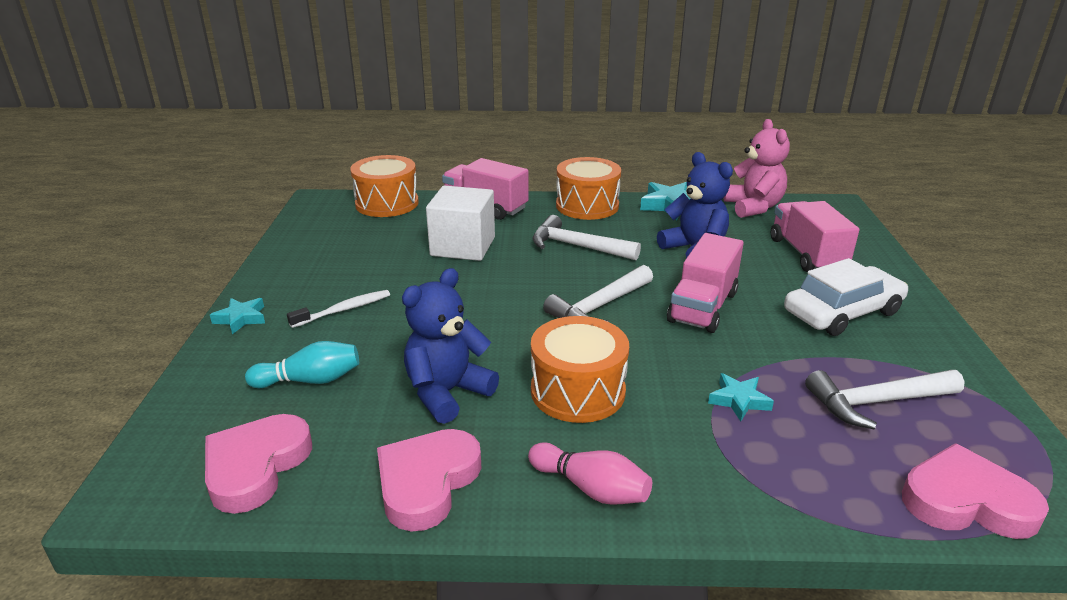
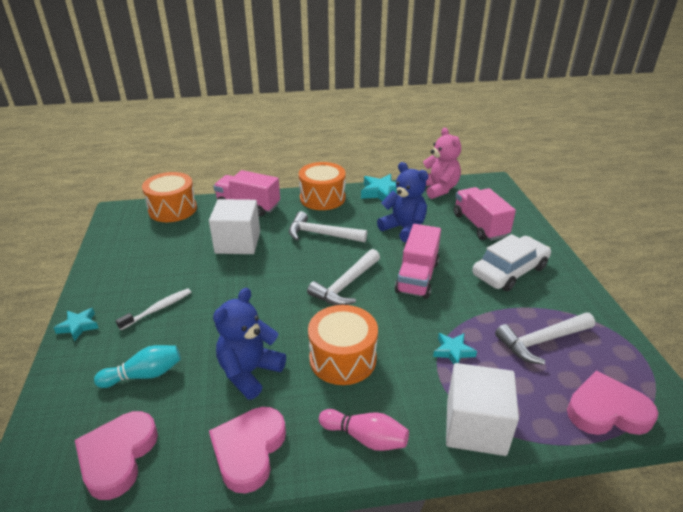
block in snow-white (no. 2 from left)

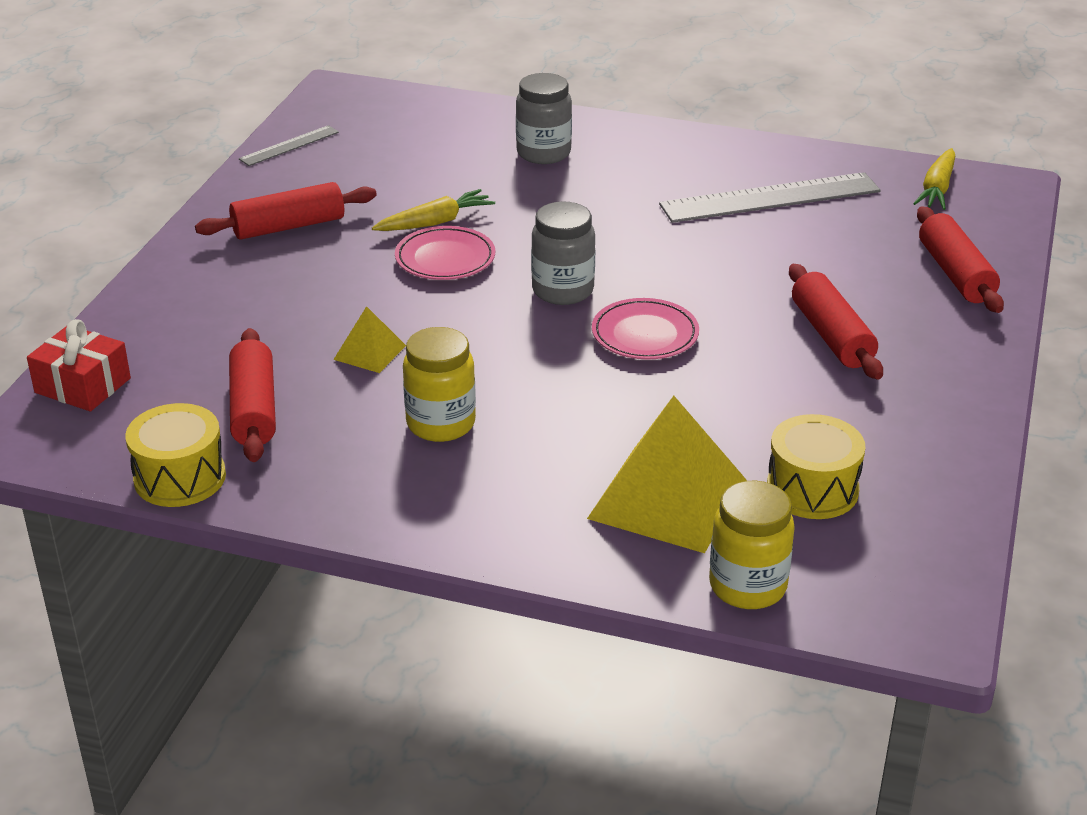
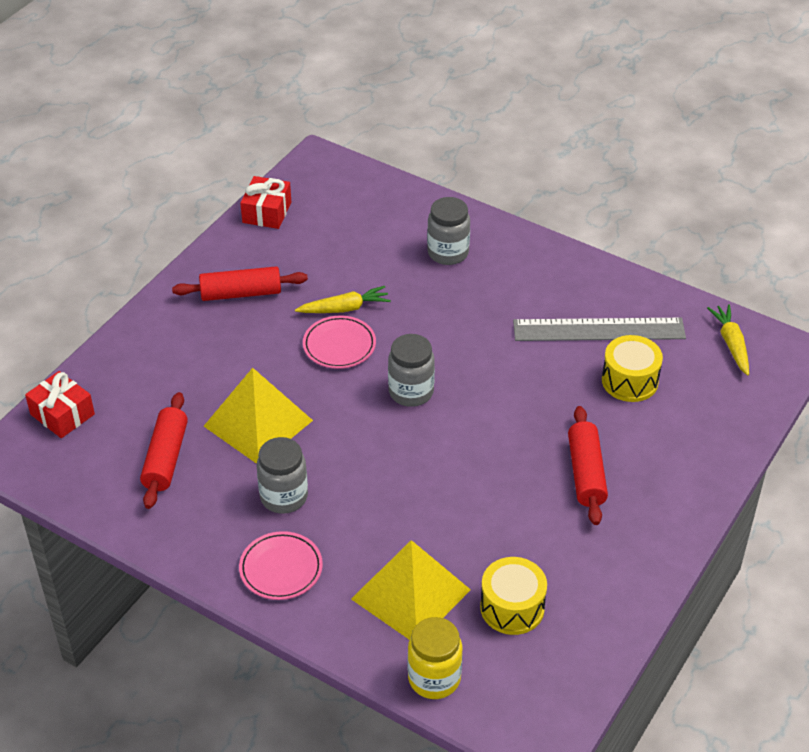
gift in red (no. 2 from left)
root vegetable in bright yellow (no. 2 from left)
pastry roller in red (no. 4 from left in the first image)
flat dish in pink (no. 1 from left)
pyramid in bright yellow (no. 1 from left)
preserve jar in ash-grey (no. 1 from left)
drum in bright yellow (no. 2 from left)

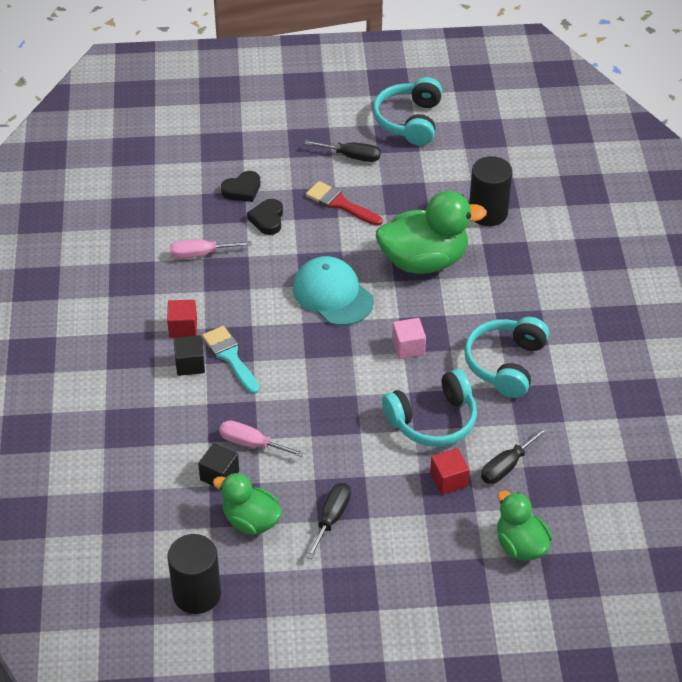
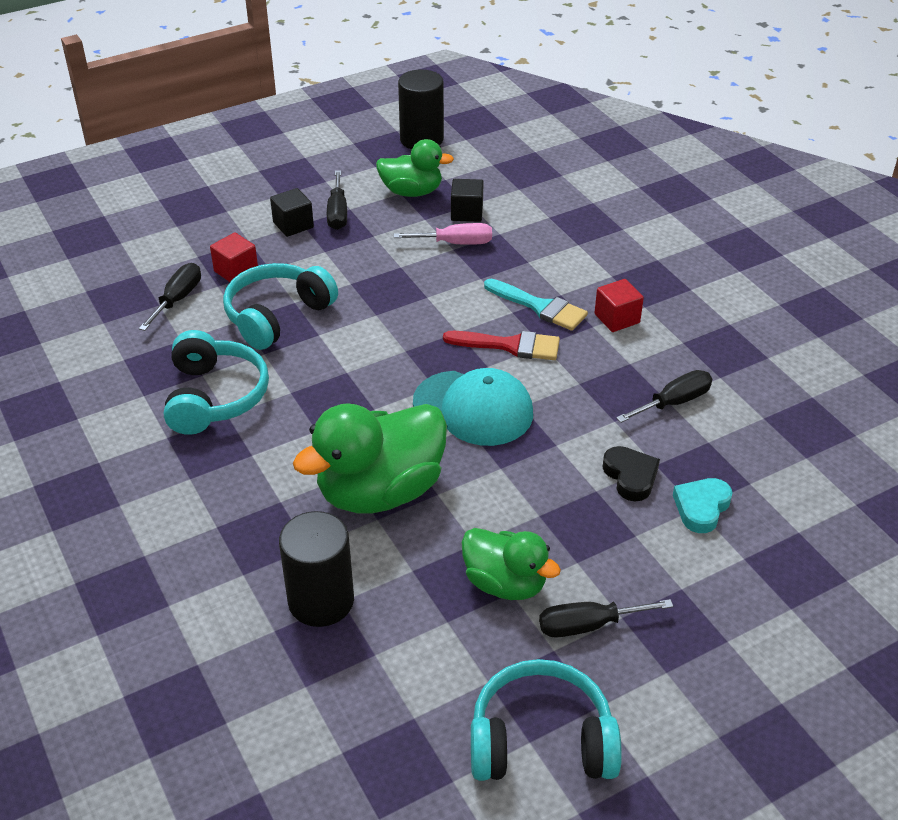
headphones in turquoise (no. 3 from left)
heart shape in turquoise
paint brush in red
screwdriver in black (no. 4 from left)
block in pink
block in black (no. 1 from left)
duck in emerald (no. 3 from left)

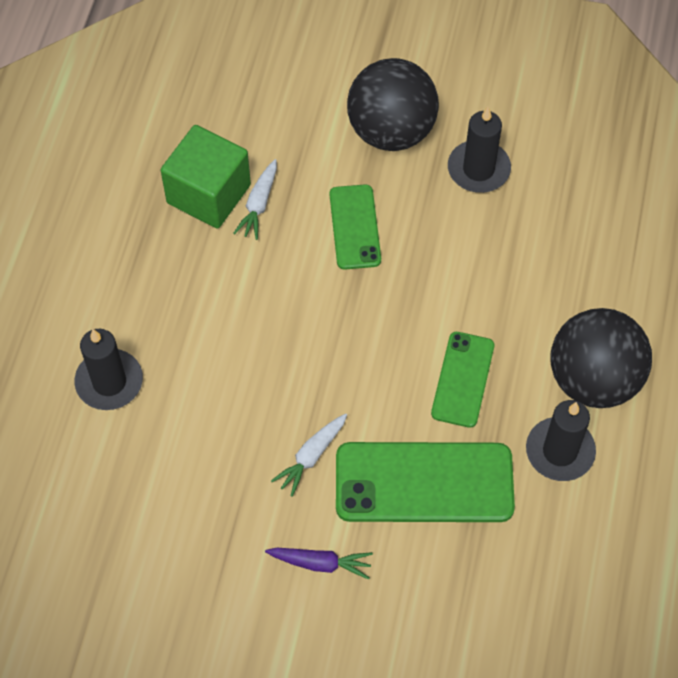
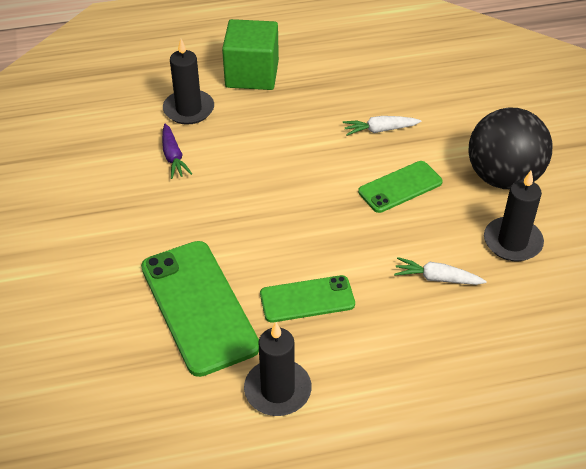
block in emerald
ball in black (no. 2 from left in the first image)
root vegetable in snow-white (no. 2 from left)
root vegetable in violet

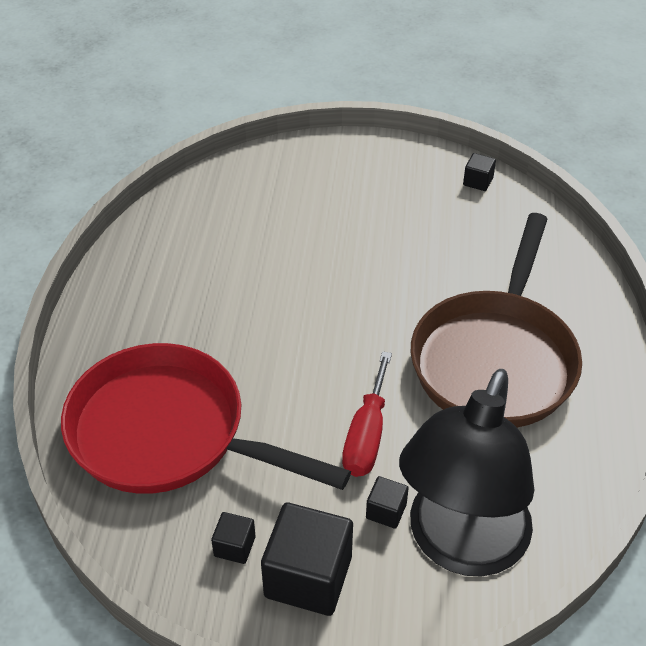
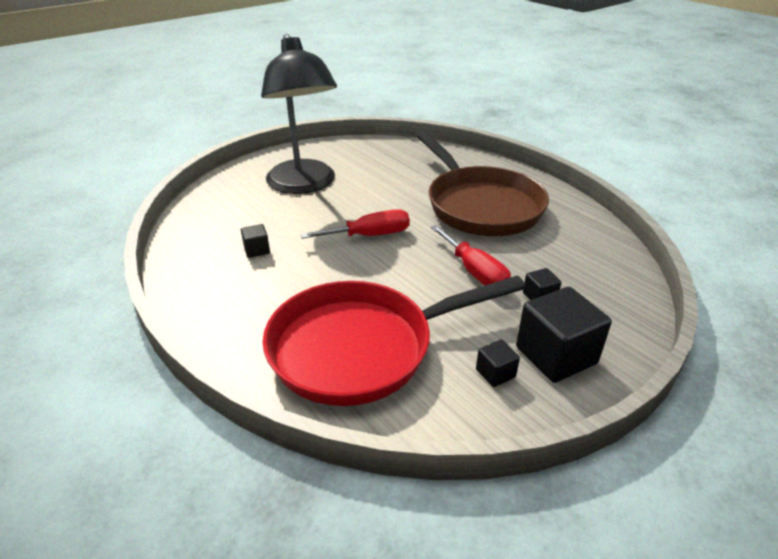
block in black (no. 1 from left)
desk lamp in black
screwdriver in red (no. 1 from left)

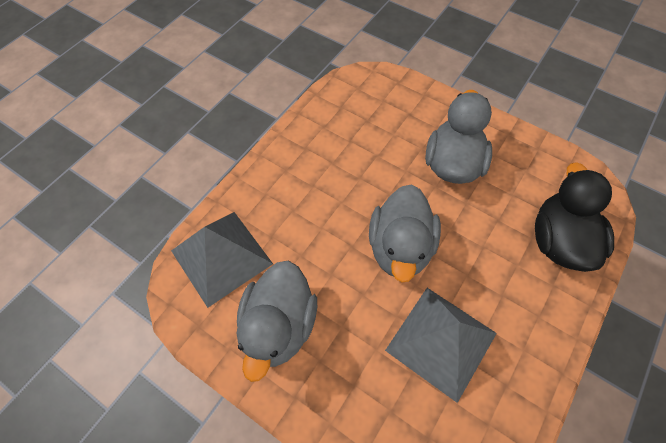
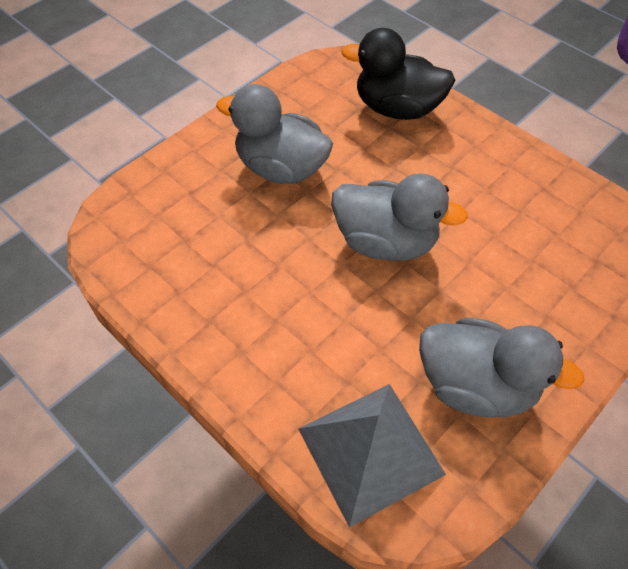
pyramid in ash-grey (no. 2 from left in the first image)

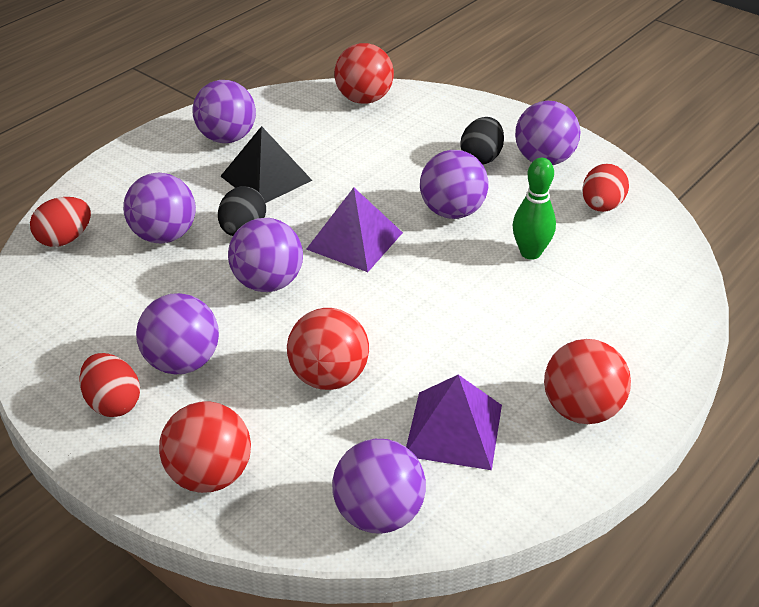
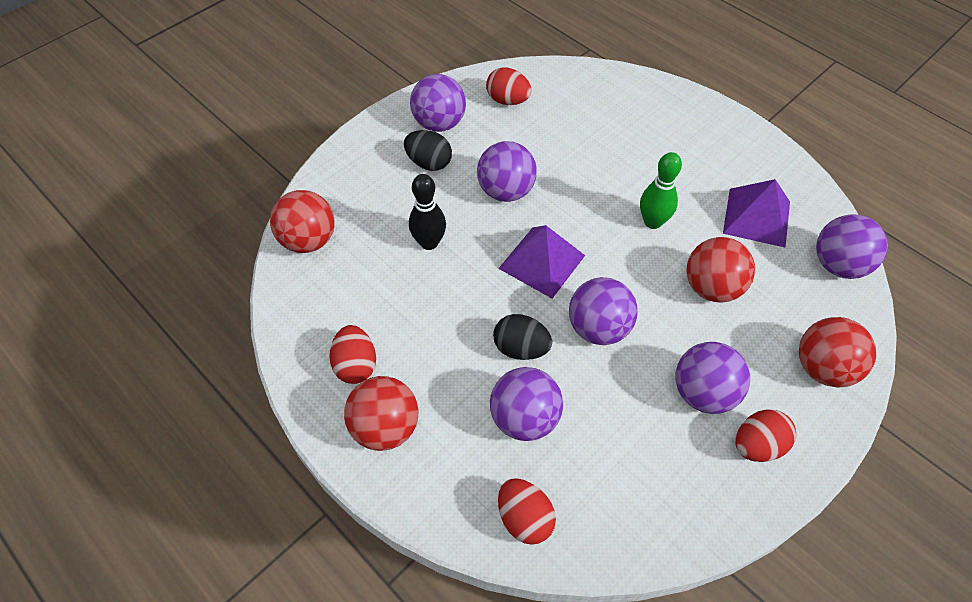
egg shape in red (no. 1 from left)
pyramid in black
bowling pin in emerald
ball in red (no. 2 from left)
bowling pin in black

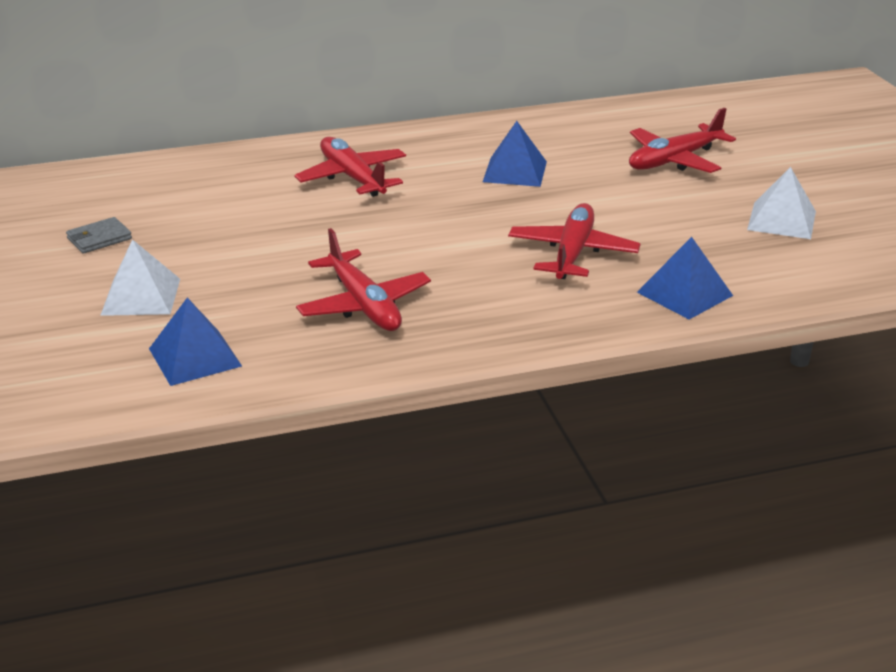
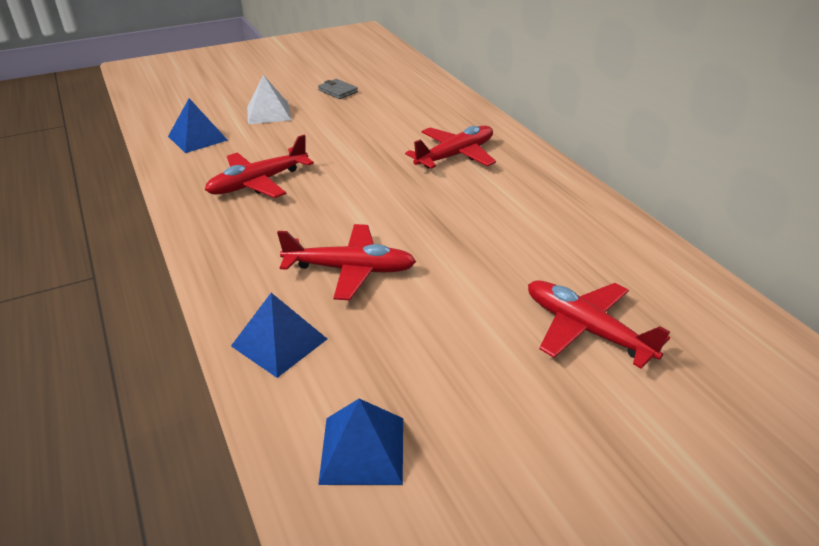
pyramid in cobalt (no. 3 from left)
pyramid in snow-white (no. 2 from left in the first image)

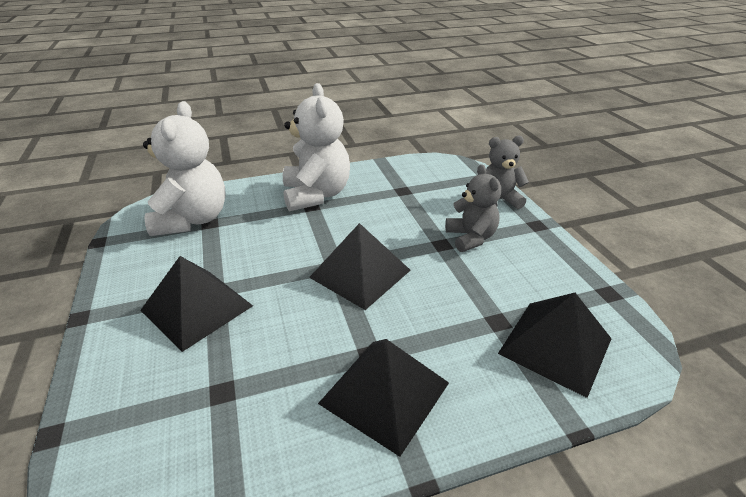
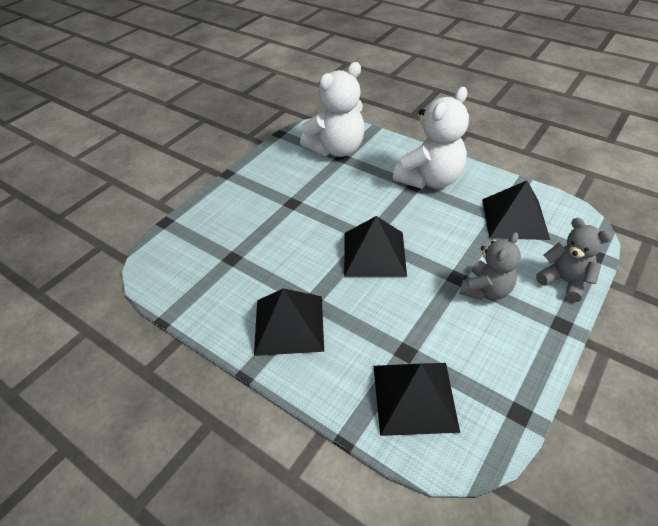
pyramid in black (no. 4 from left)

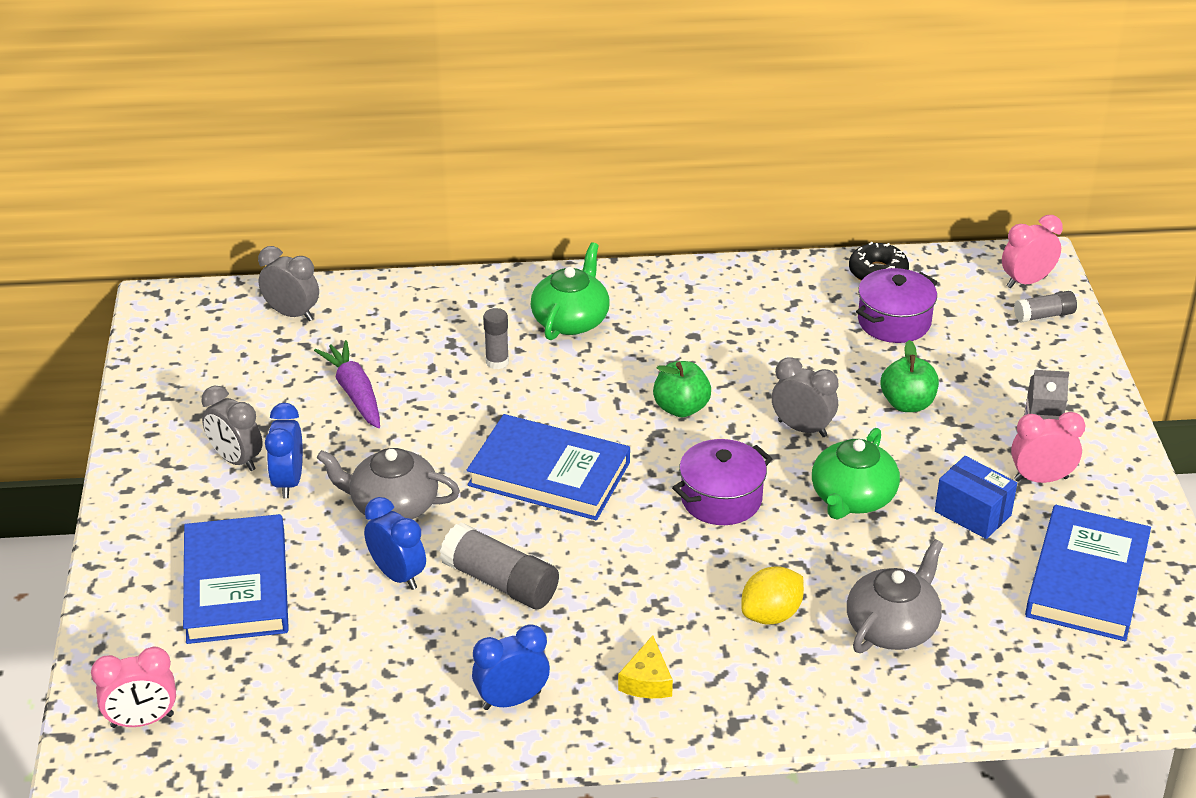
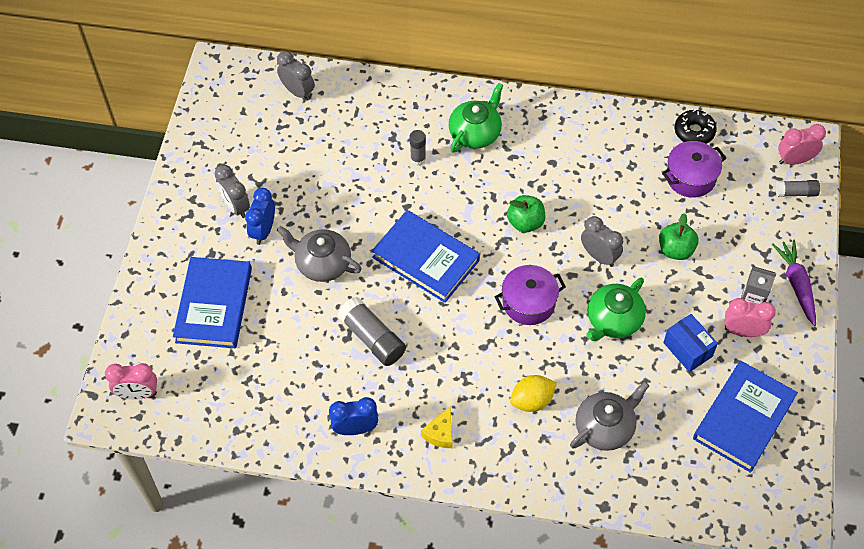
root vegetable in violet
alarm clock in cobalt (no. 2 from left in the first image)

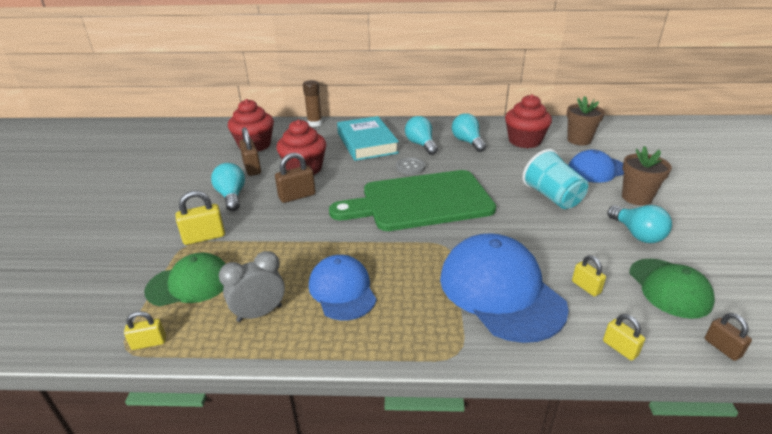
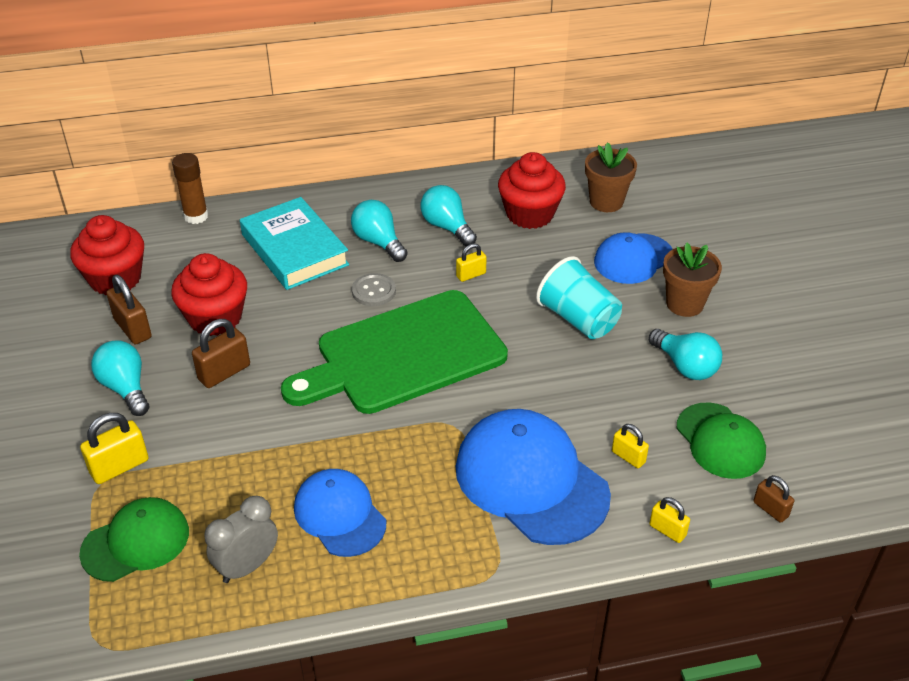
small lock in bright yellow (no. 2 from left)

